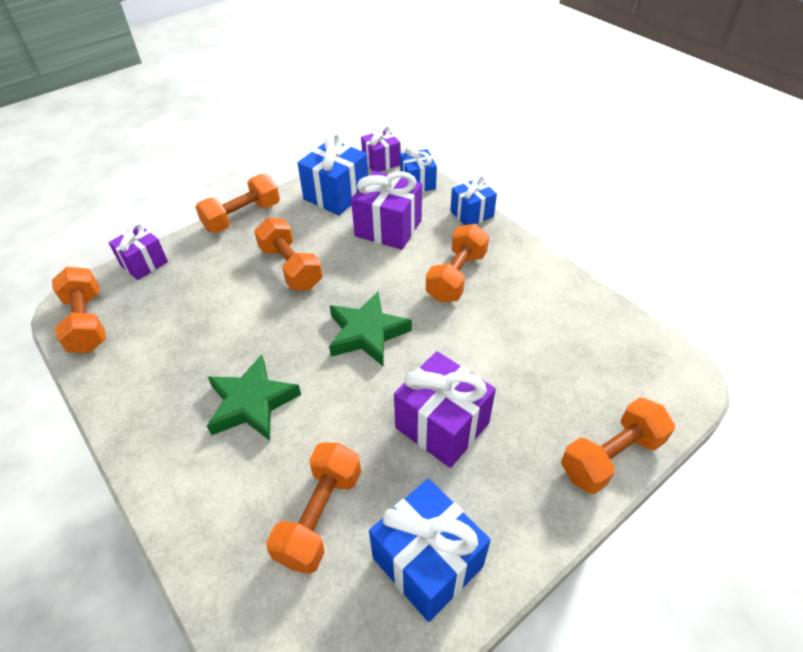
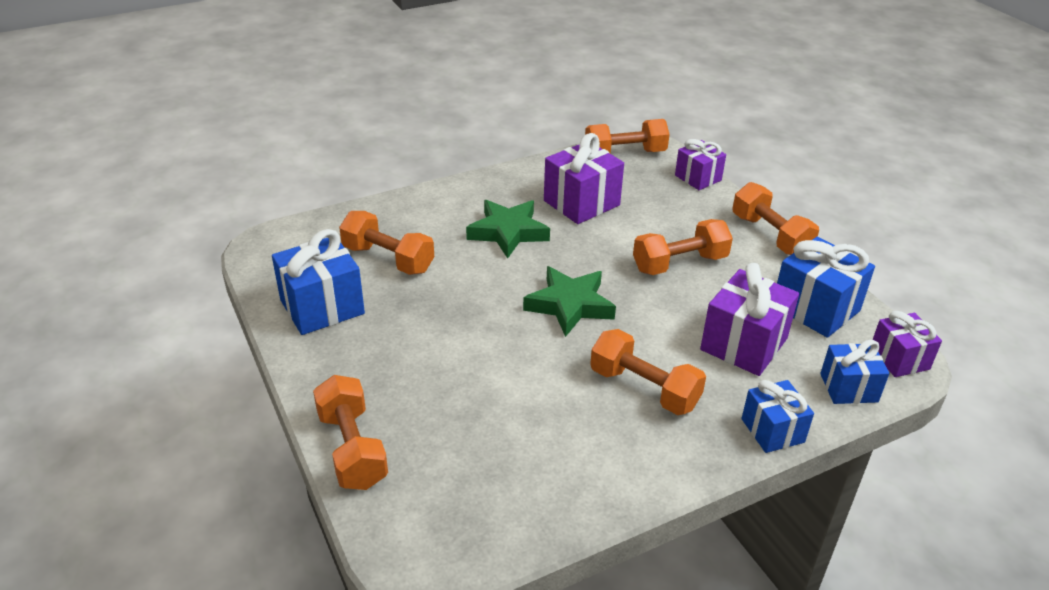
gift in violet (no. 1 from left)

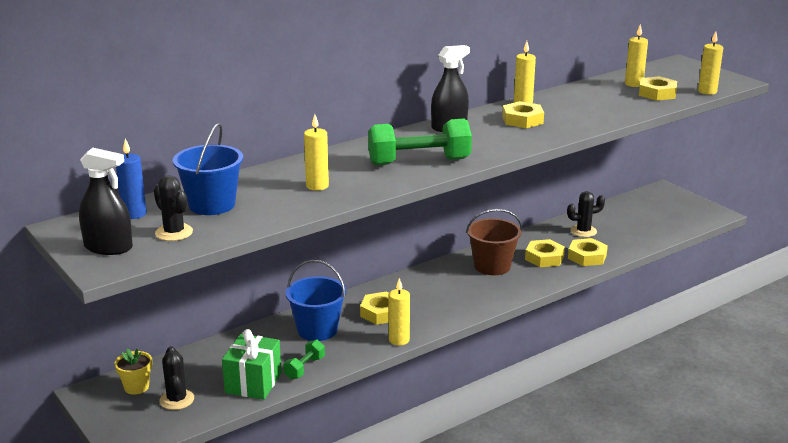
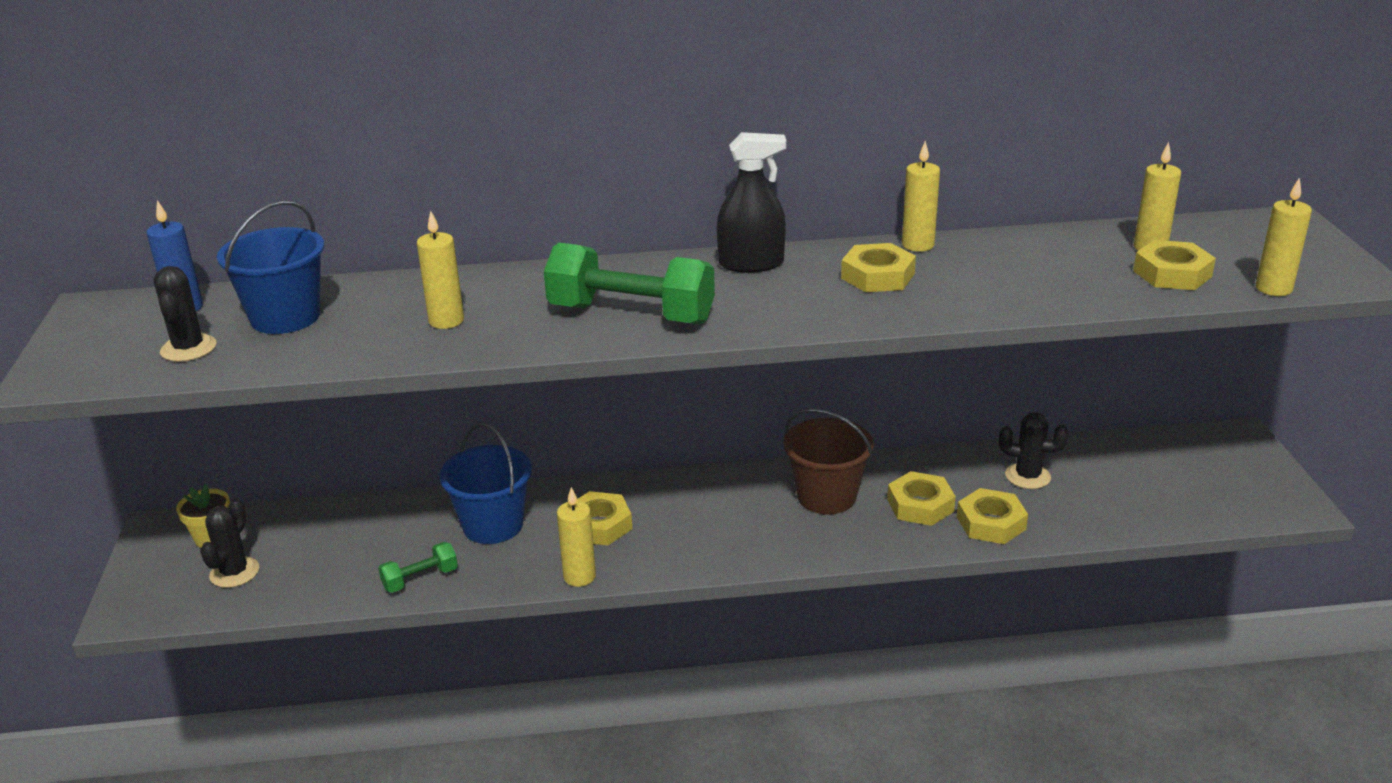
sprayer in black (no. 1 from left in the first image)
gift in emerald

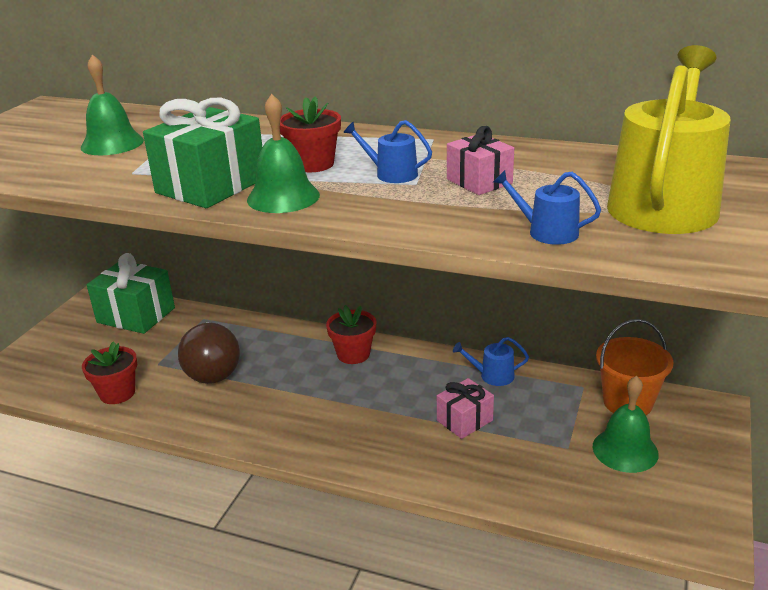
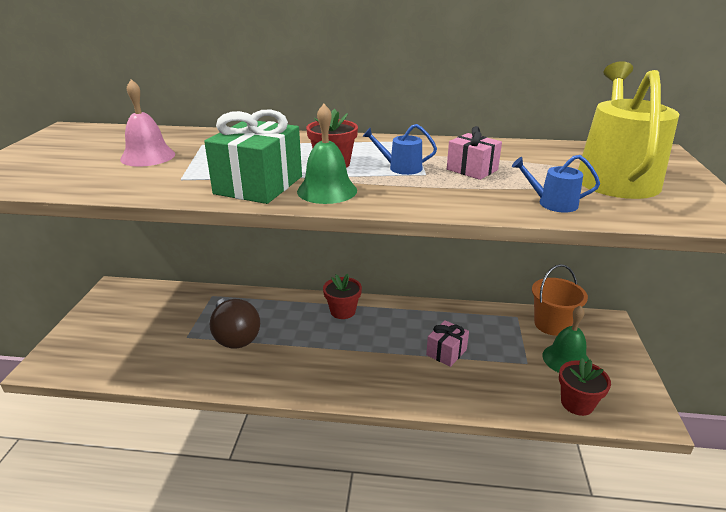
school bell in pink
gift in emerald (no. 1 from left in the first image)
watering pot in cobalt (no. 2 from left in the first image)
flower pot in red (no. 3 from left)

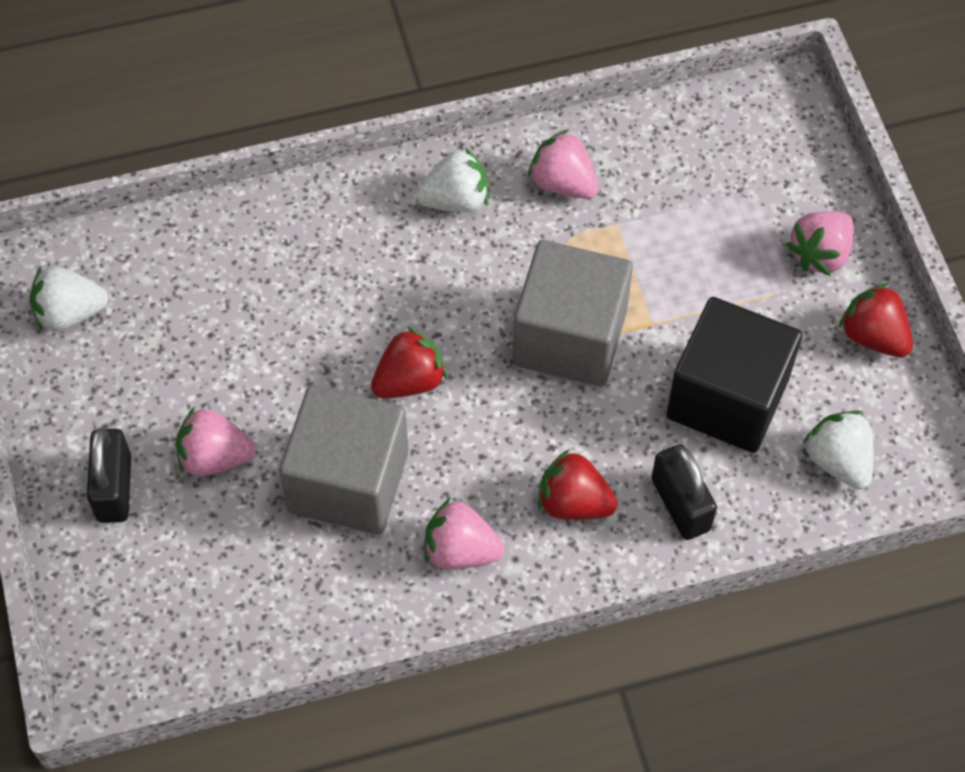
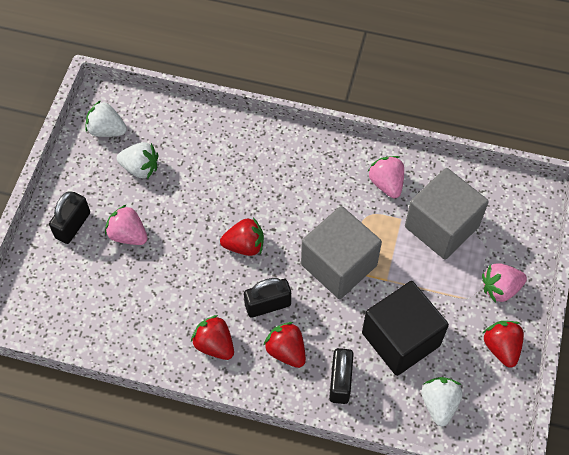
berry in snow-white (no. 2 from left)
block in ash-grey (no. 2 from left)
berry in red (no. 1 from left)
small lock in black (no. 2 from left)

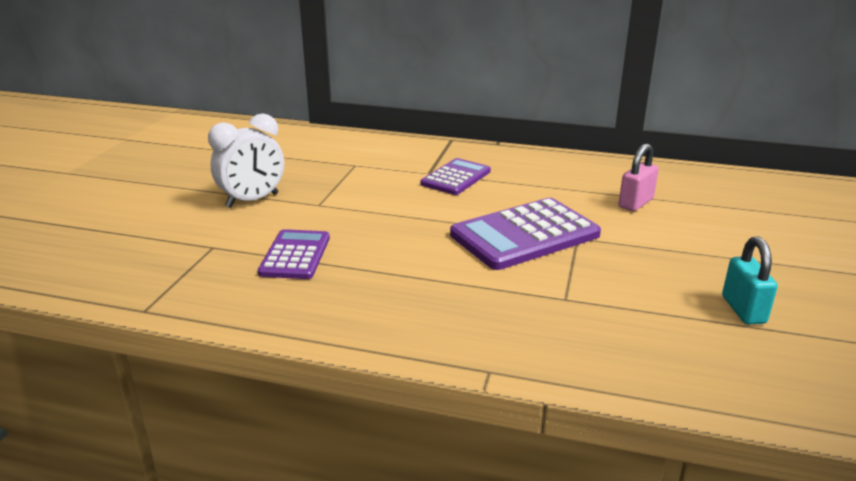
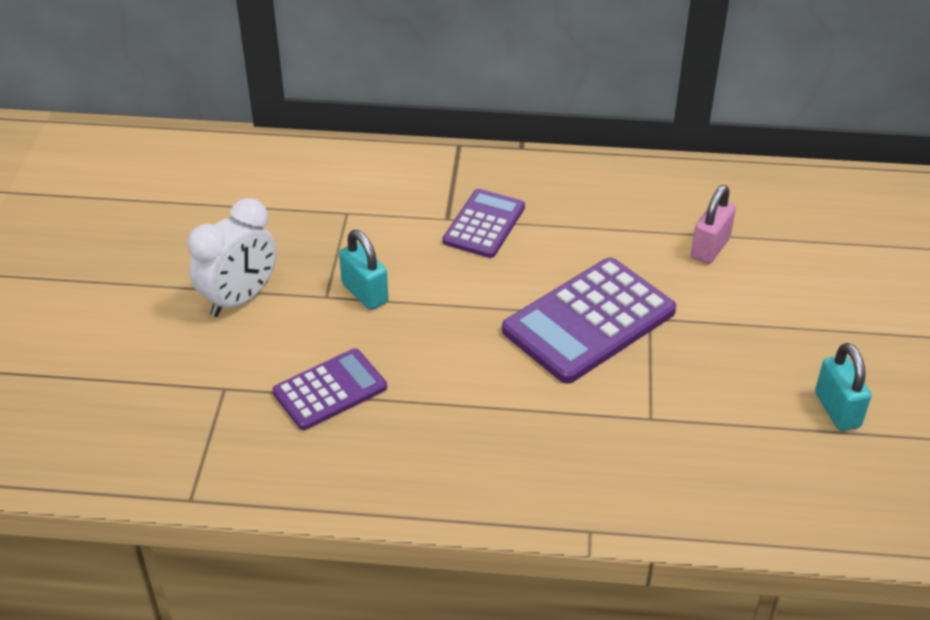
pocket calculator in violet (no. 1 from left)
small lock in turquoise (no. 1 from left)

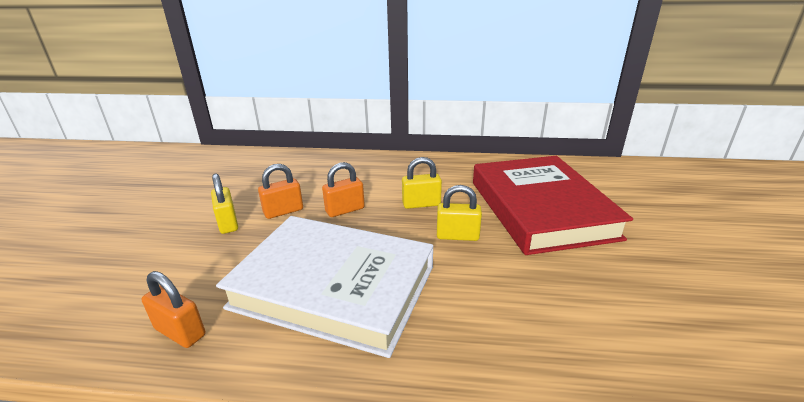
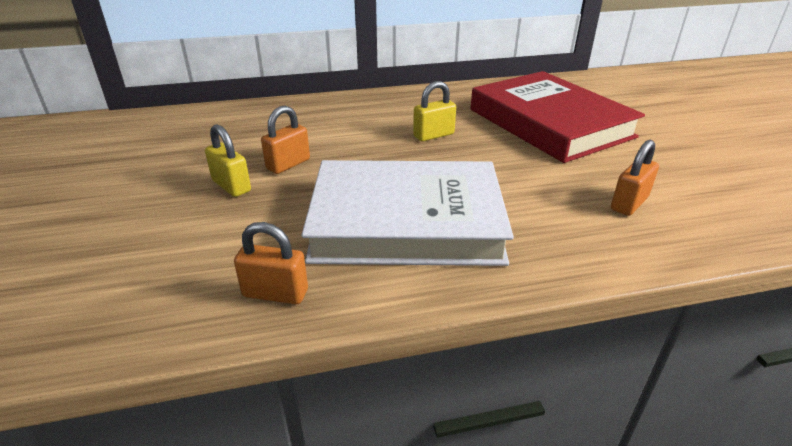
small lock in orange (no. 3 from left)
small lock in bright yellow (no. 3 from left in the first image)

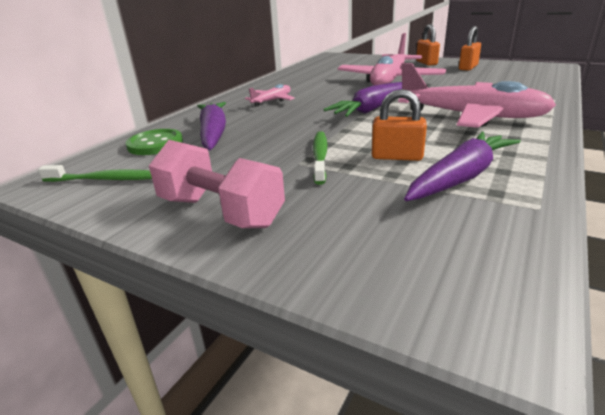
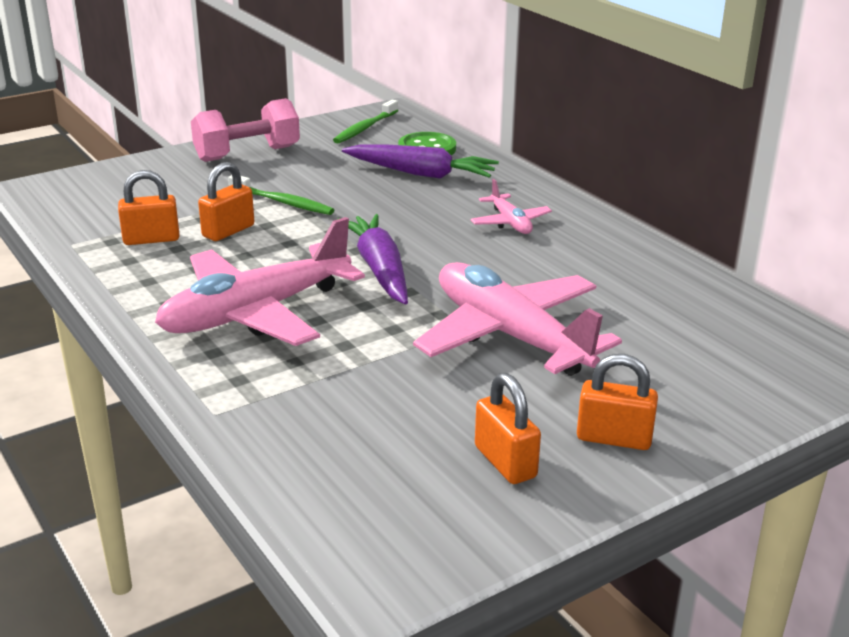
small lock in orange (no. 1 from left)

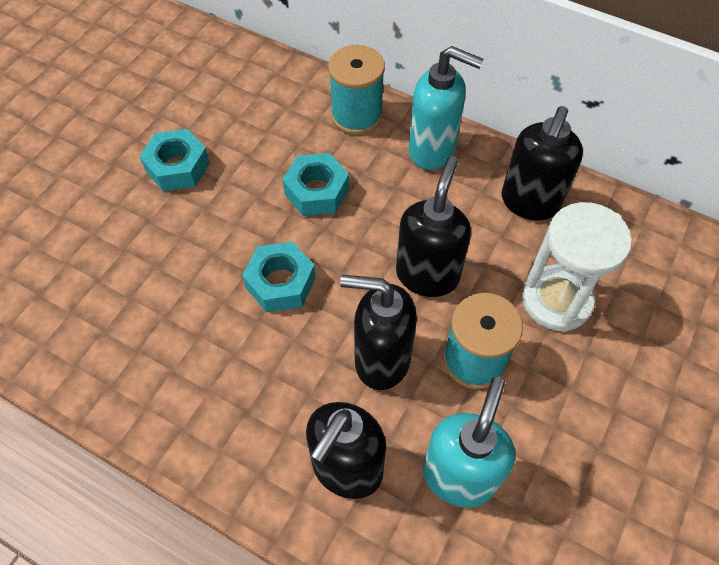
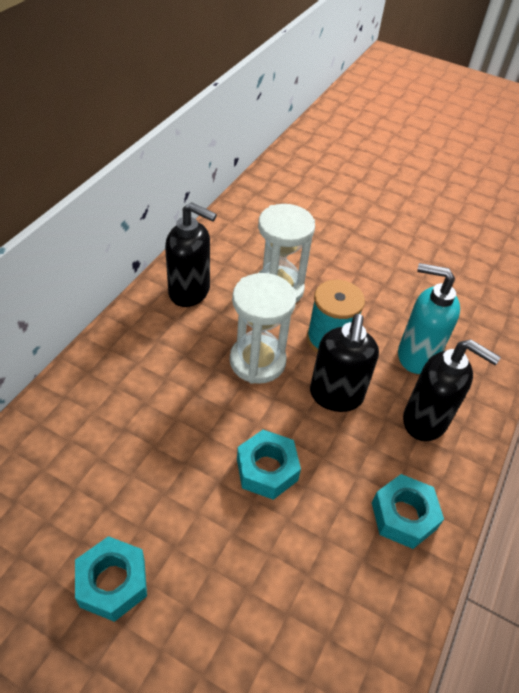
spool in turquoise (no. 1 from left in the first image)
soap dispenser in turquoise (no. 1 from left in the first image)
hexagon nut in turquoise (no. 3 from left)
sand timer in snow-white (no. 1 from left)

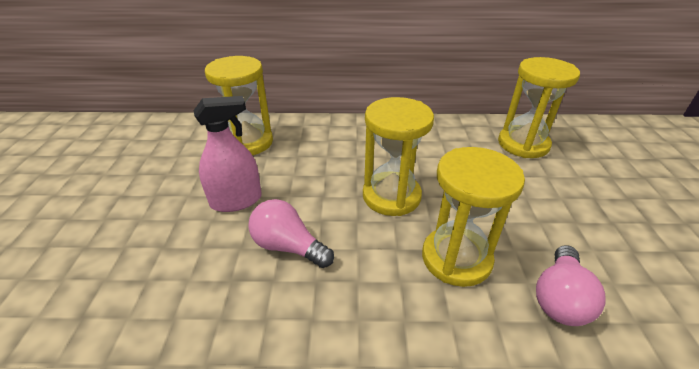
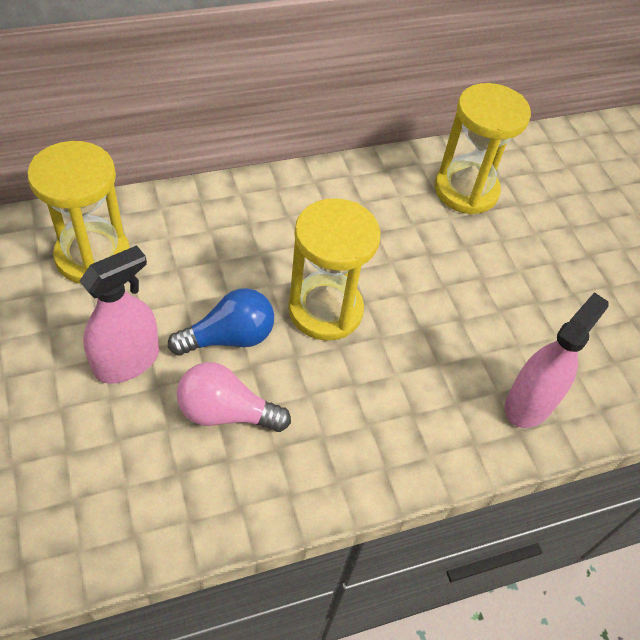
sand timer in bright yellow (no. 3 from left in the first image)
sprayer in pink (no. 2 from left)
light bulb in cobalt

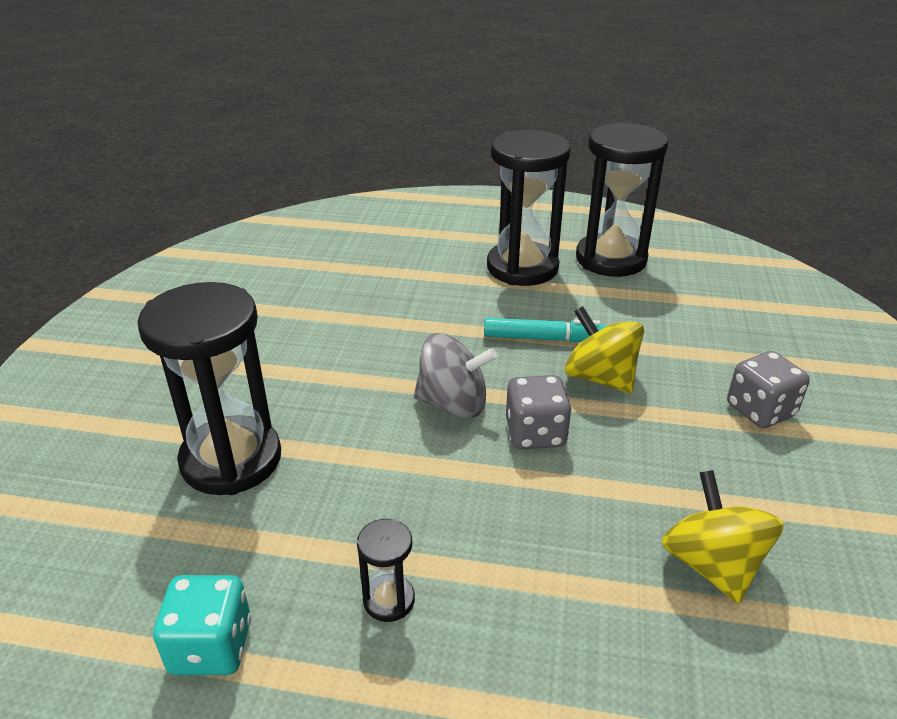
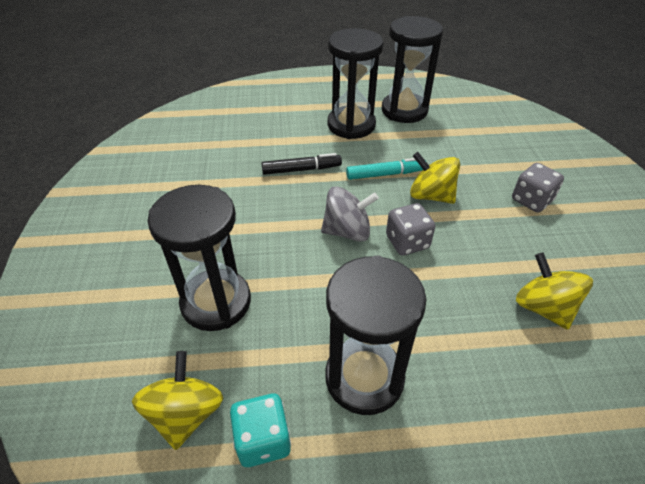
sand timer in black (no. 3 from left)
felt pen in black
toy top in bright yellow (no. 1 from left)

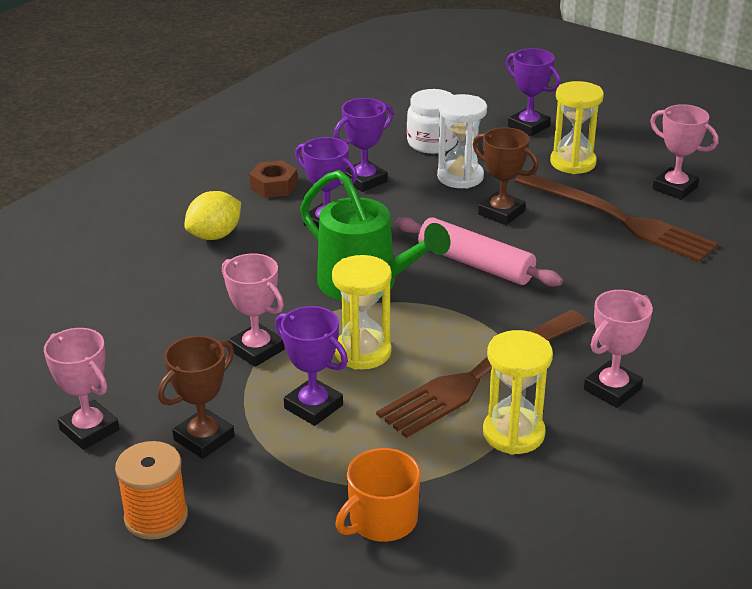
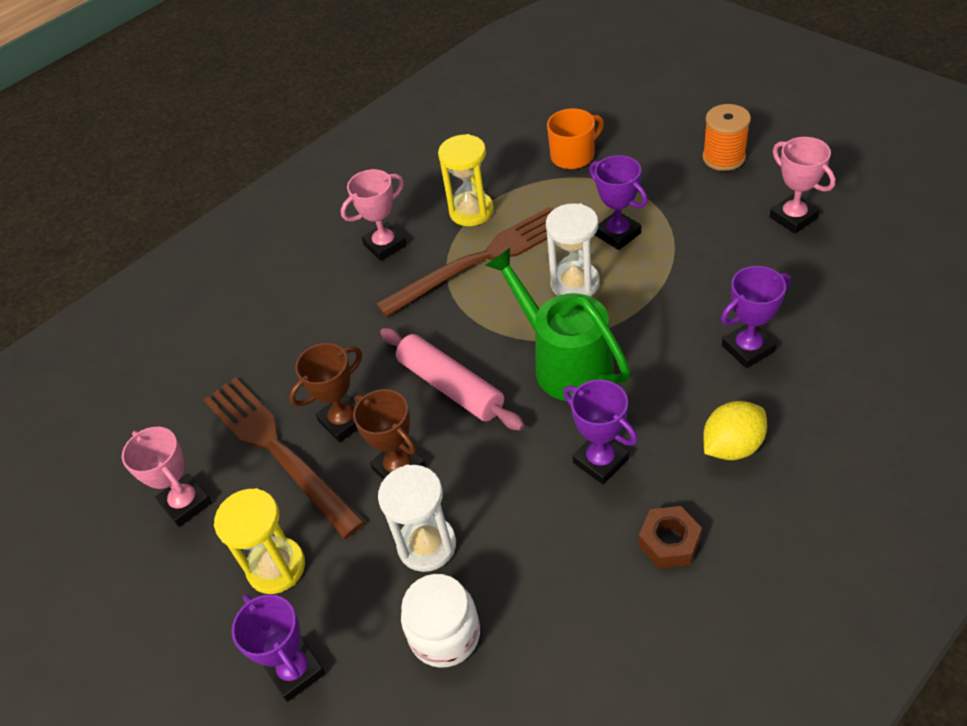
prize cup in violet (no. 4 from left)
prize cup in pink (no. 2 from left in the first image)
sand timer in snow-white (no. 2 from left)
prize cup in russet (no. 1 from left)

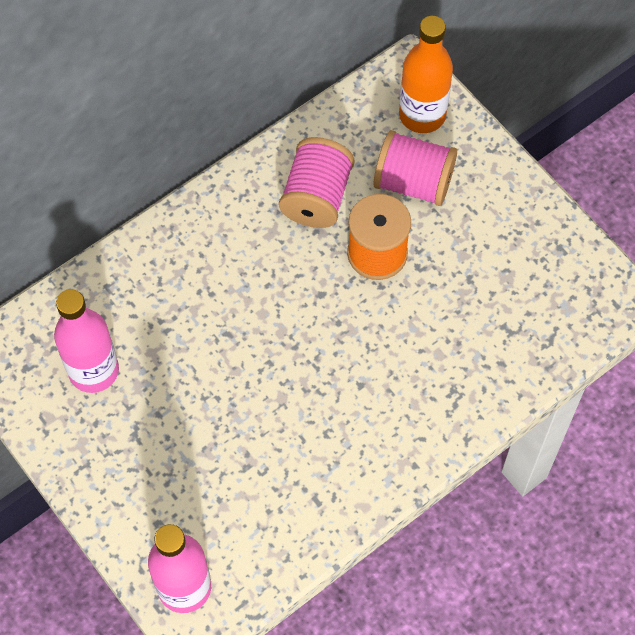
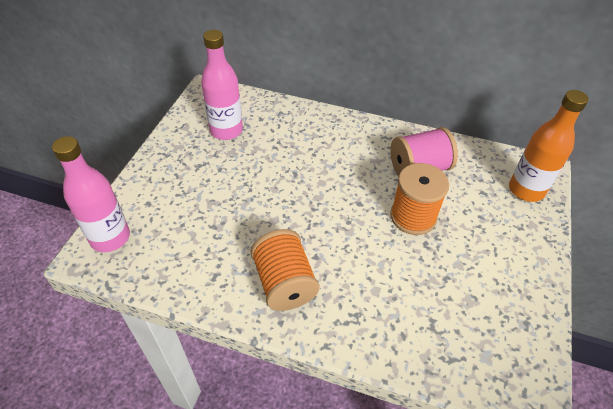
spool in pink (no. 2 from left in the first image)
spool in orange (no. 1 from left)

